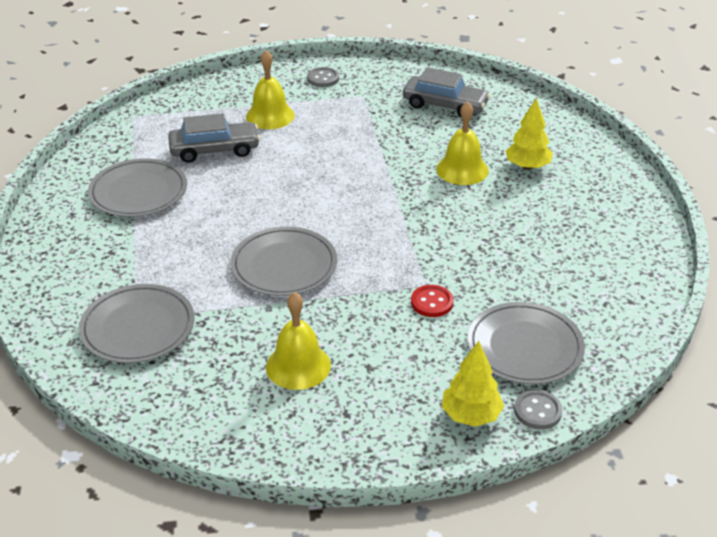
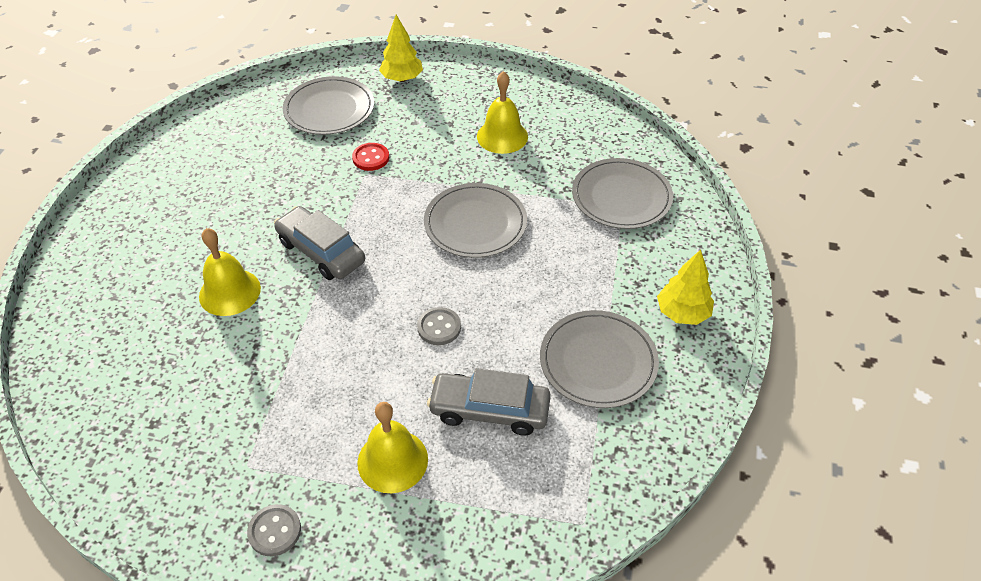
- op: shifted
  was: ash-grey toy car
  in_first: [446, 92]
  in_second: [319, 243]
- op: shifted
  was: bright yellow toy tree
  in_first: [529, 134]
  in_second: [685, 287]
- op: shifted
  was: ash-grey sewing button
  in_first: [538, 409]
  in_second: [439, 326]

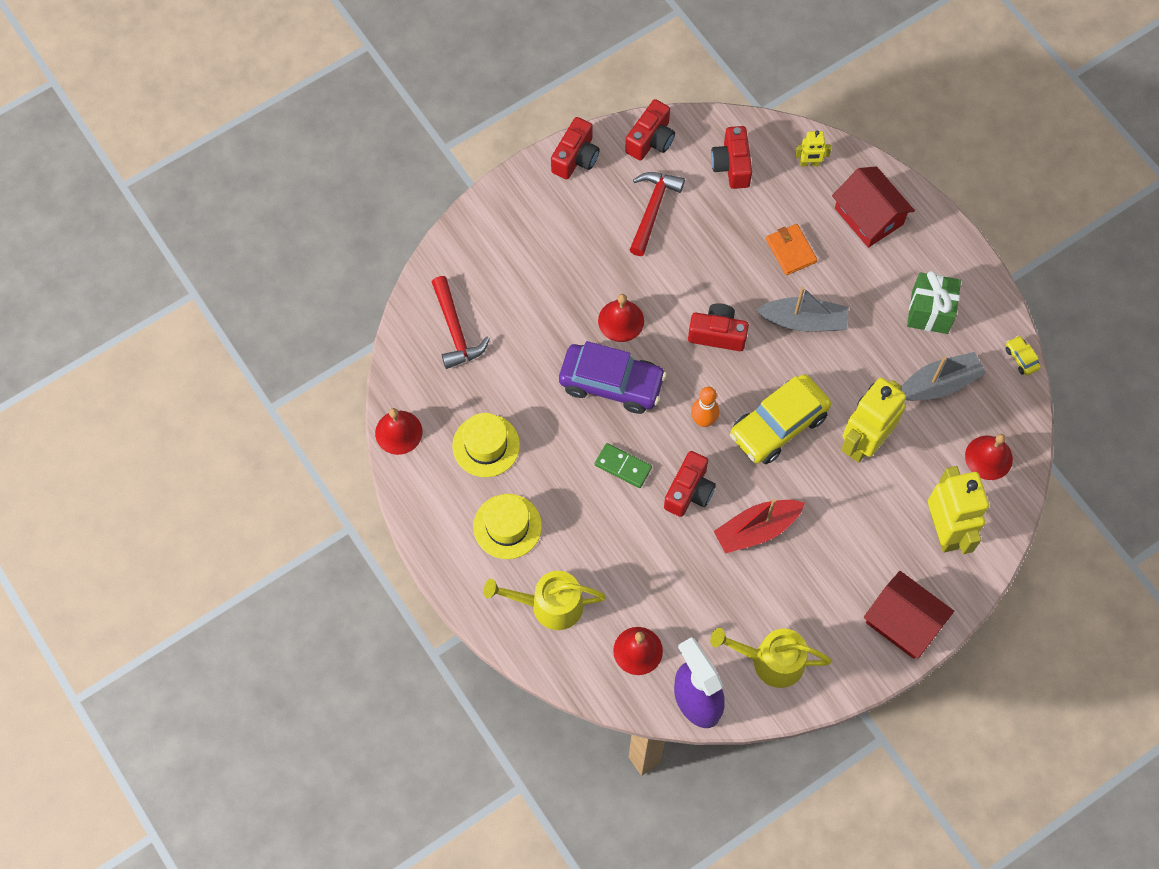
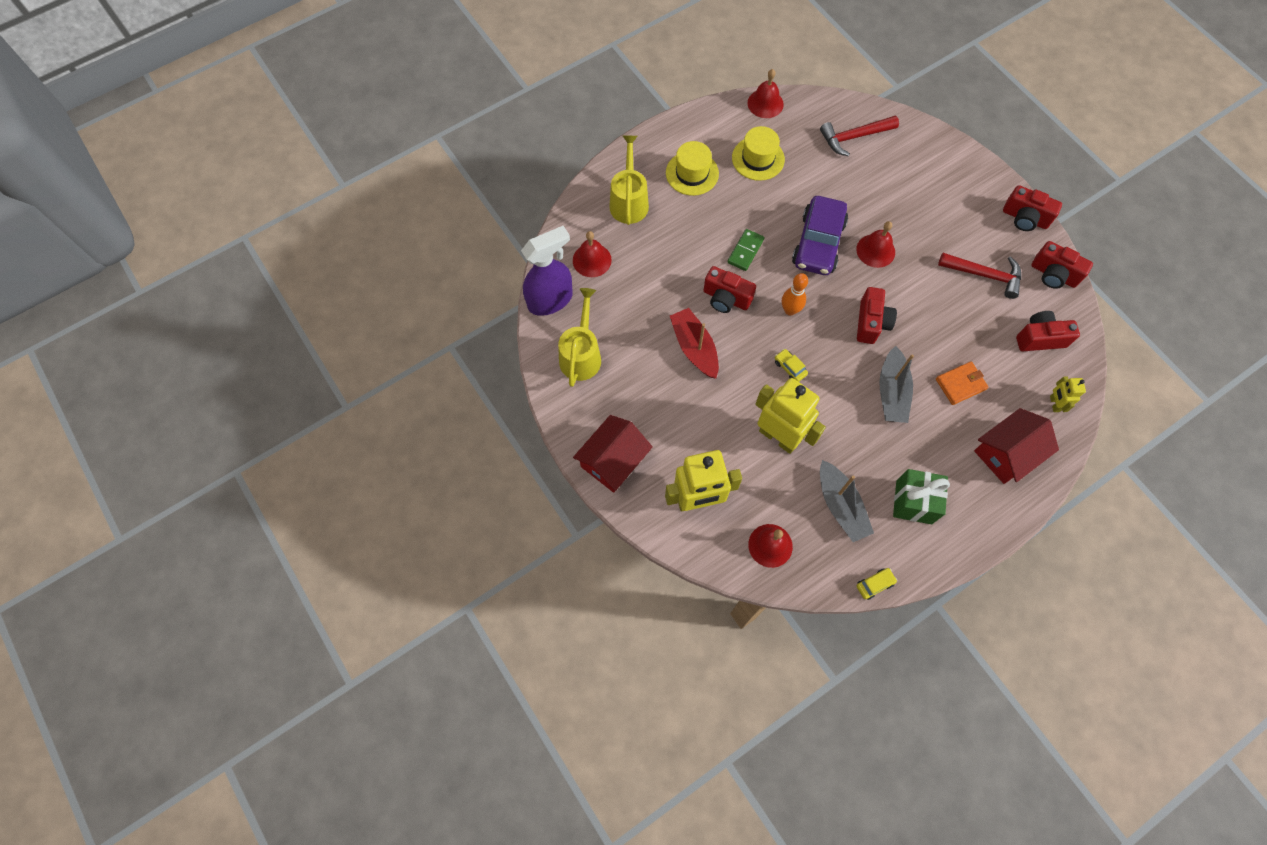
- op: scaled
  was: bright yellow toy car
  in_first: [780, 419]
  in_second: [791, 365]
  ratio: 0.4

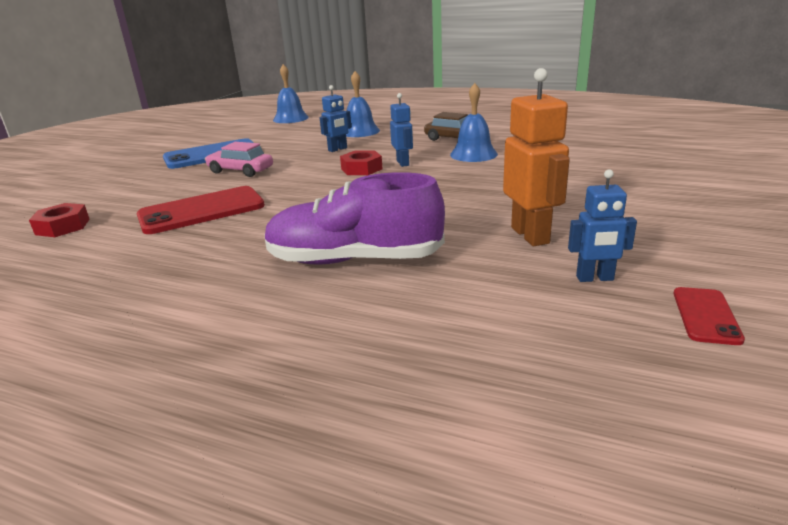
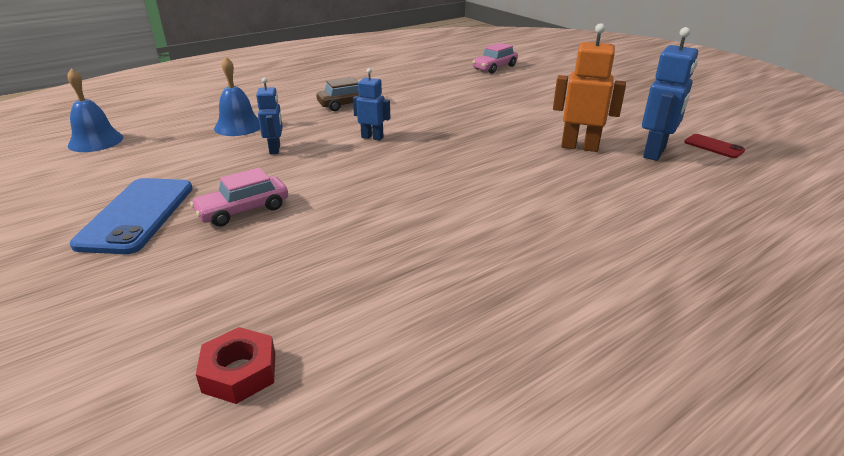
- op: gone
  was: crimson mobile phone
  in_first: [201, 210]
- op: gone
  was: royal purple shoe
  in_first: [355, 218]
- op: gone
  was: crimson hex nut
  in_first: [361, 162]
- op: gone
  was: cobalt bell
  in_first: [474, 122]
- op: new
  now: rose-pink toy car
  in_second: [495, 58]
- op: scaled
  was: cobalt toy robot
  in_first: [602, 225]
  in_second: [670, 94]
  ratio: 1.65

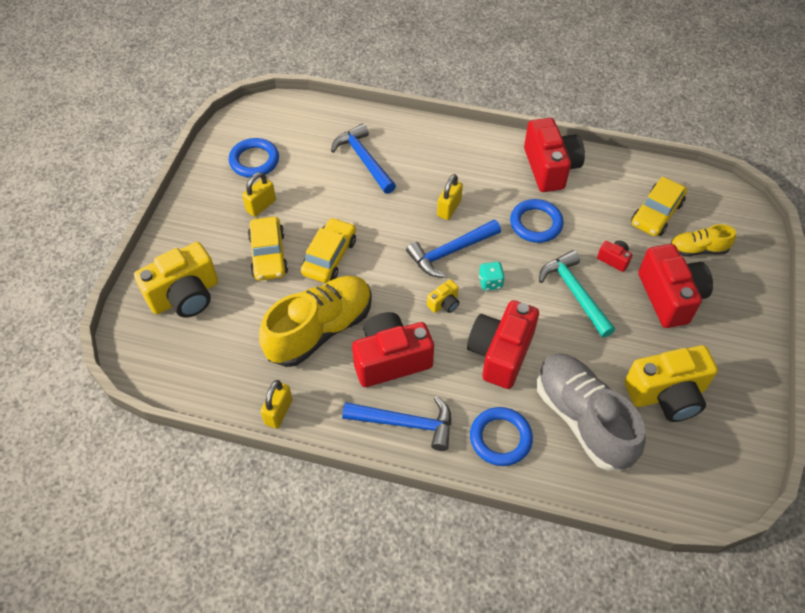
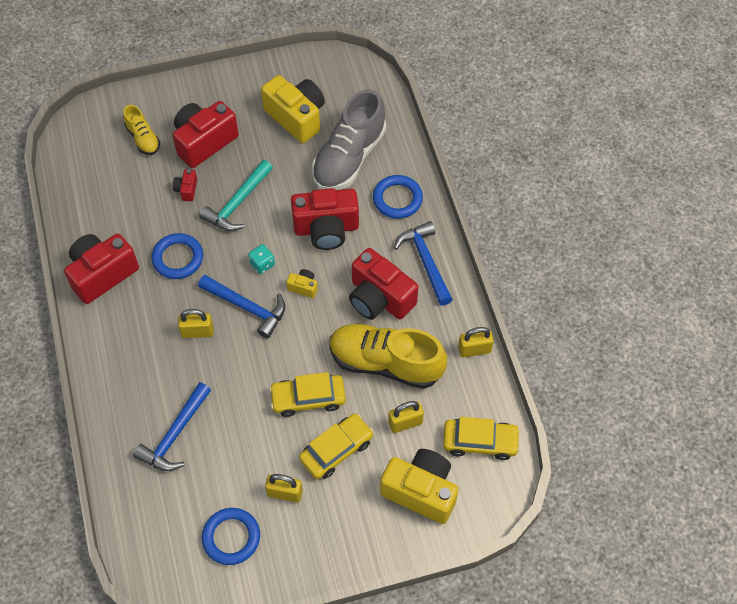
- op: new
  now: bright yellow small lock
  in_second: [406, 417]
- op: shifted
  was: bright yellow toy car
  in_first: [659, 206]
  in_second: [481, 438]

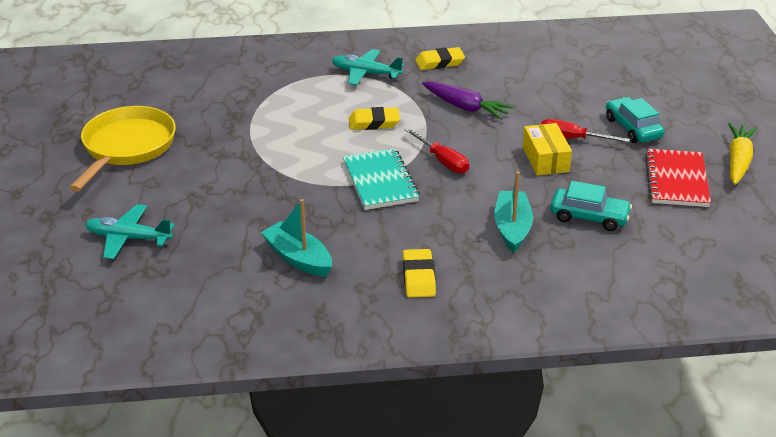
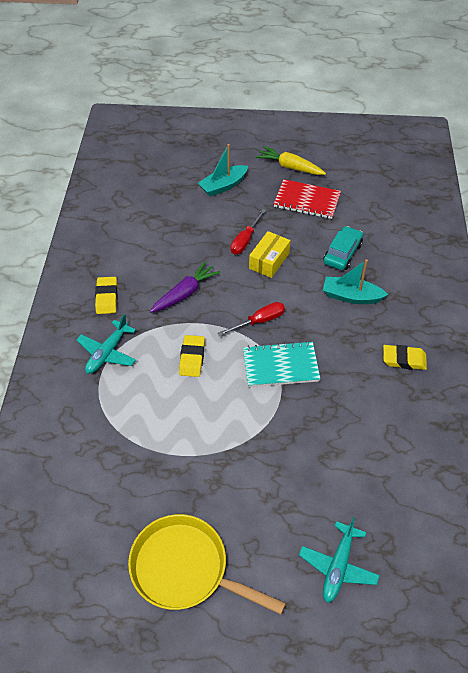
- op: gone
  was: turquoise toy car
  in_first: [635, 120]
- op: shifted
  was: turquoise sailboat
  in_first: [296, 238]
  in_second: [223, 170]
- op: rotated
  was: bright yellow parcel
  in_first: [547, 149]
  in_second: [269, 254]
  clockwise: -60

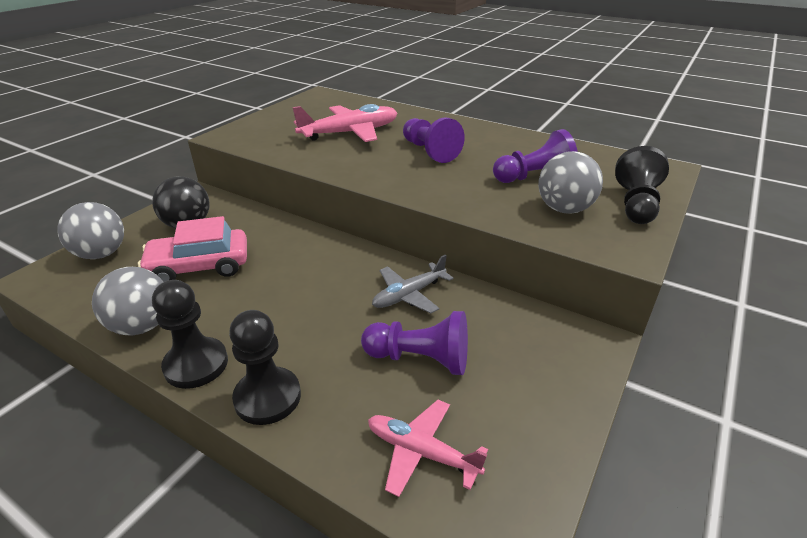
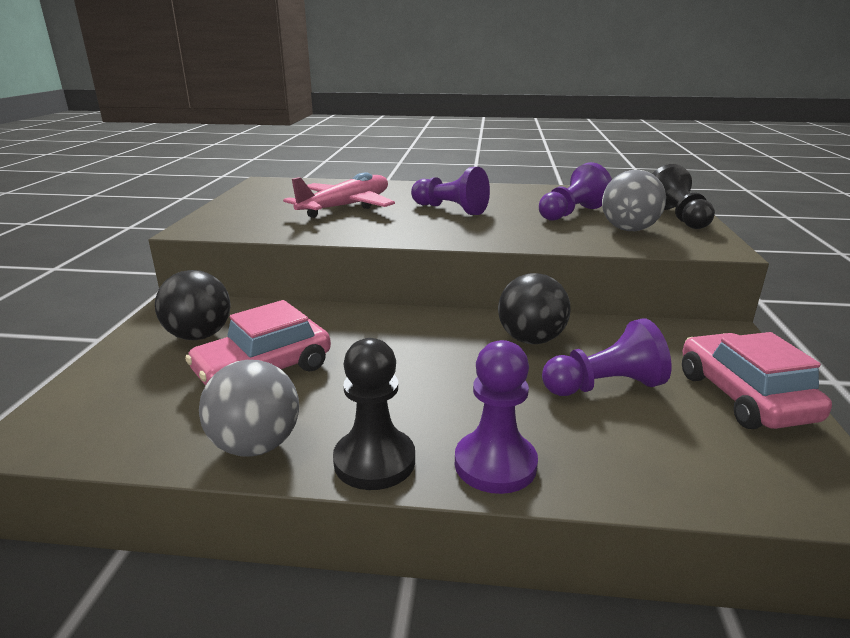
- op: gone
  was: ash-grey sphere
  in_first: [90, 230]
- op: gone
  was: rose-pink toy plane
  in_first: [428, 448]
- op: new
  now: rose-pink toy car
  in_second: [757, 380]
- op: swapped
  was: ash-grey toy plane
  now: jet-black sphere
  in_first: [413, 284]
  in_second: [534, 308]
- op: repainted
  was: jet-black pawn
  now: royal purple pawn
  in_first: [265, 367]
  in_second: [496, 417]

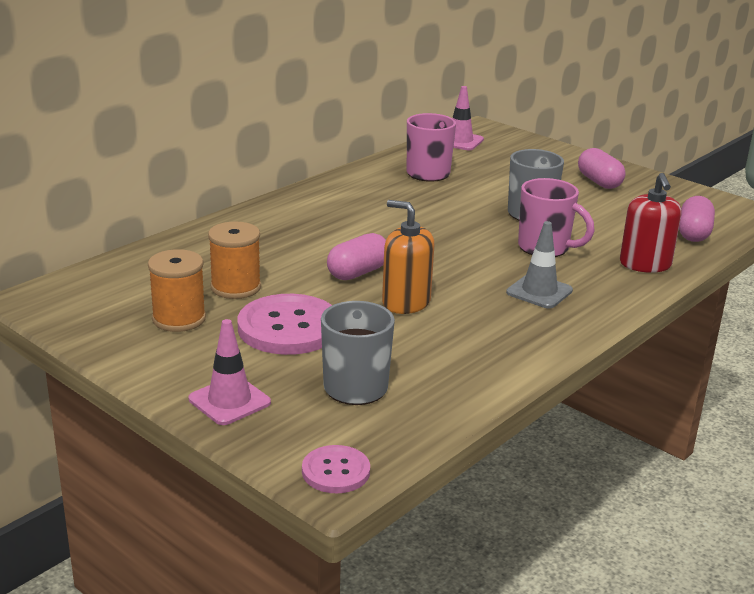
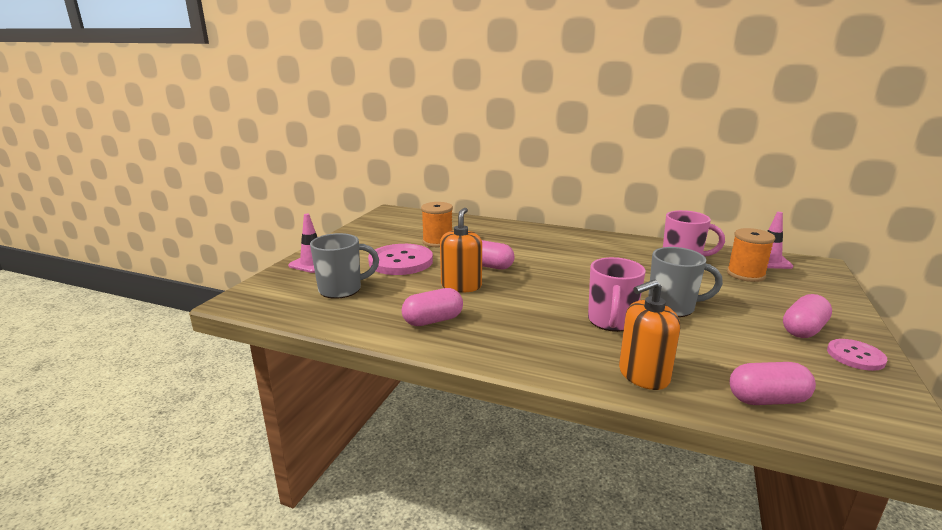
- op: gone
  was: ash-grey traffic cone
  in_first: [539, 265]
- op: new
  now: rose-pink pill shape
  in_second: [432, 307]
- op: shifted
  was: orange reel of thread
  in_first: [177, 290]
  in_second: [751, 255]
- op: shifted
  was: rose-pink sewing button
  in_first: [336, 469]
  in_second: [857, 355]
- op: repainted
  was: crimson pump bottle
  now: orange pump bottle
  in_first: [651, 223]
  in_second: [649, 334]

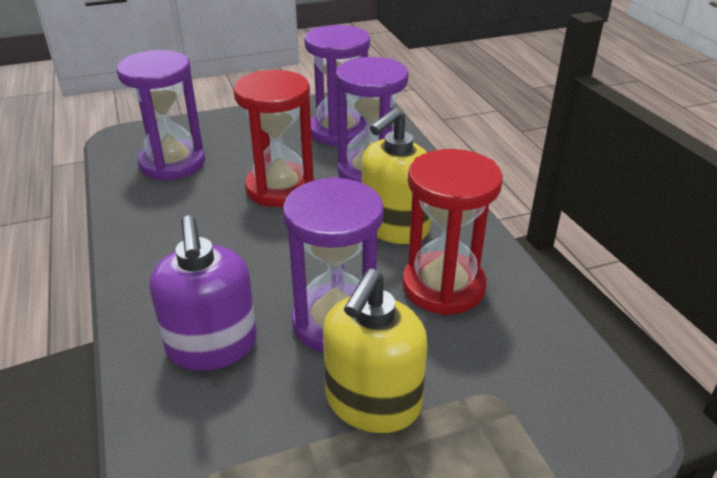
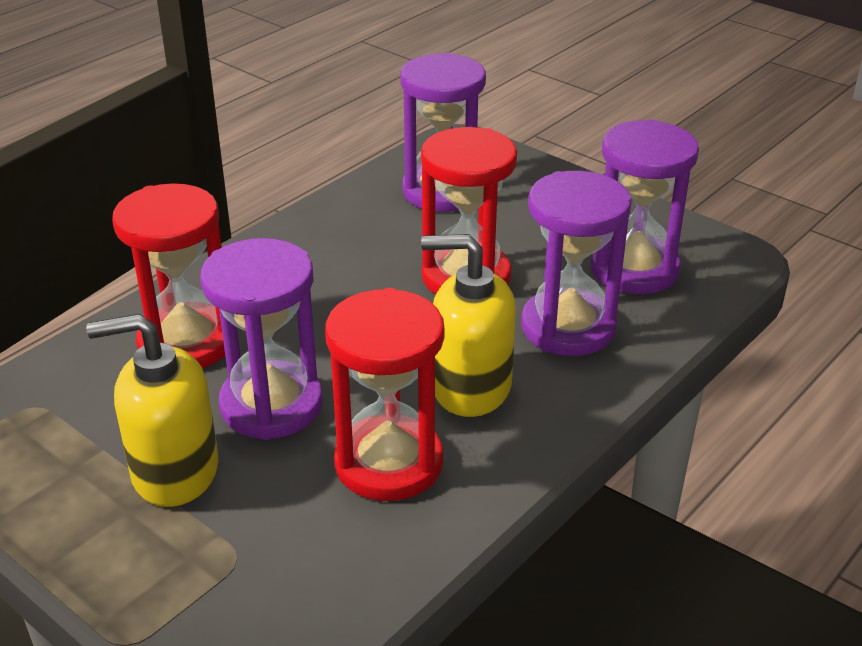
- op: swapped
  was: royal purple pump bottle
  now: crimson hourglass
  in_first: [203, 293]
  in_second: [168, 275]

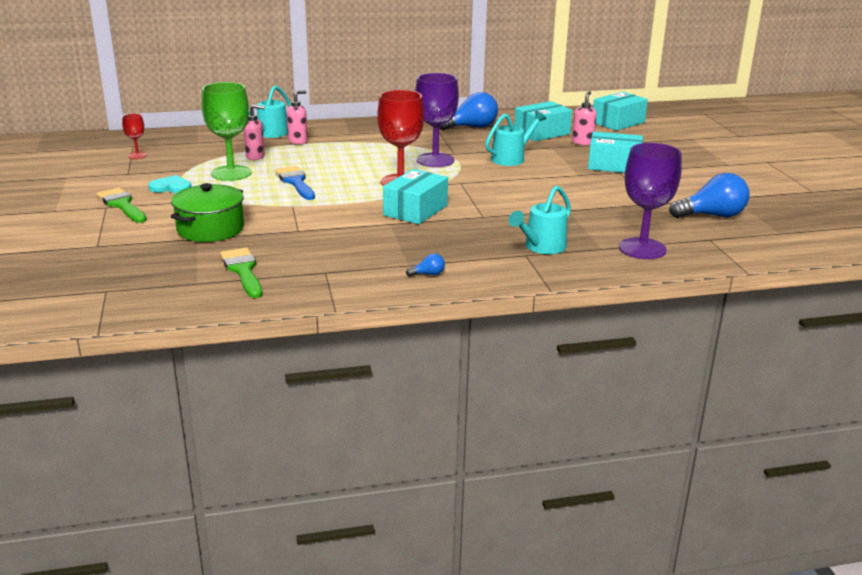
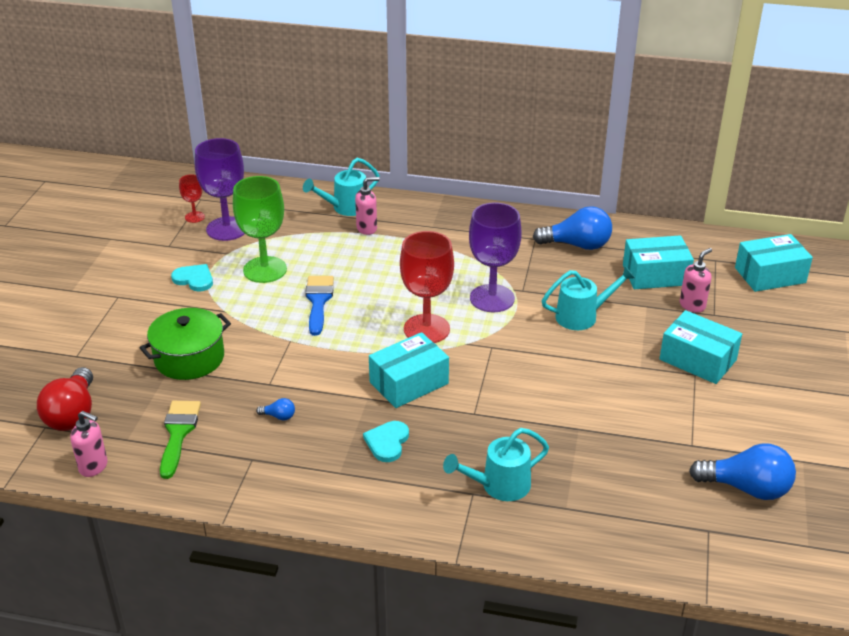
- op: gone
  was: leaf-green brush
  in_first: [122, 205]
- op: new
  now: crimson bulb
  in_second: [65, 399]
- op: new
  now: turquoise love heart
  in_second: [386, 441]
- op: shifted
  was: rose-pink pump bottle
  in_first: [254, 132]
  in_second: [89, 444]
- op: shifted
  was: cobalt bulb
  in_first: [425, 264]
  in_second: [275, 409]
- op: shifted
  was: royal purple chalice
  in_first: [650, 201]
  in_second: [219, 189]

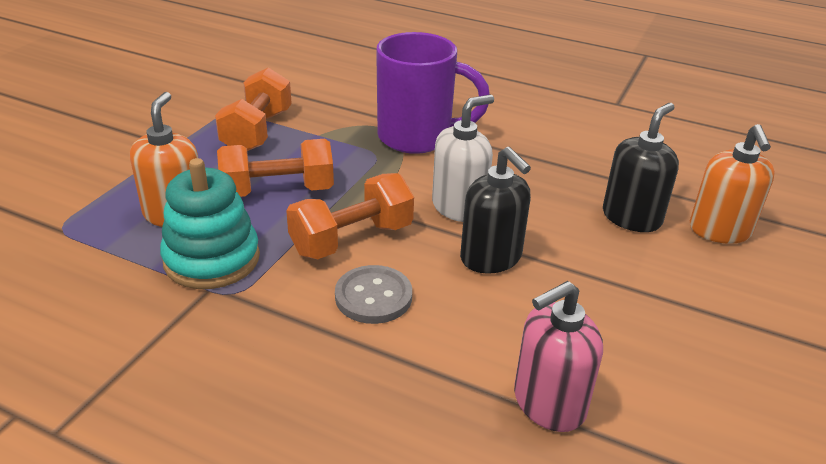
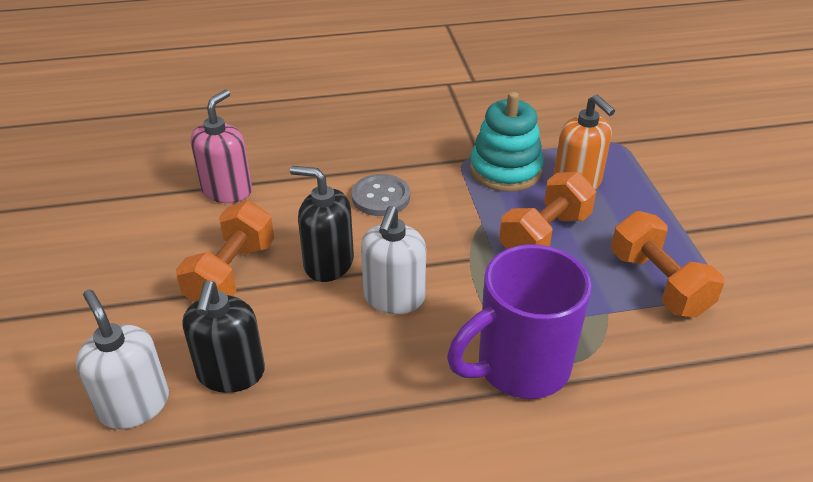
- op: shifted
  was: orange free weight
  in_first: [350, 216]
  in_second: [225, 251]
- op: repainted
  was: orange pump bottle
  now: pure white pump bottle
  in_first: [732, 184]
  in_second: [122, 359]

